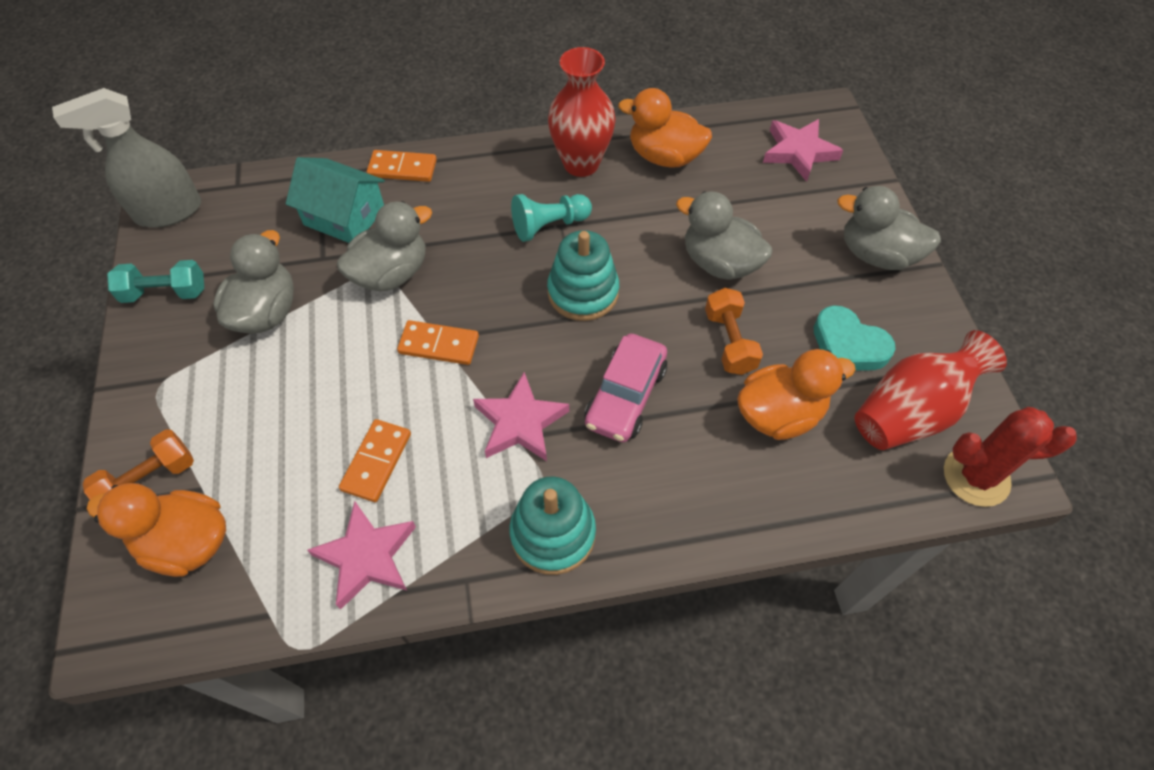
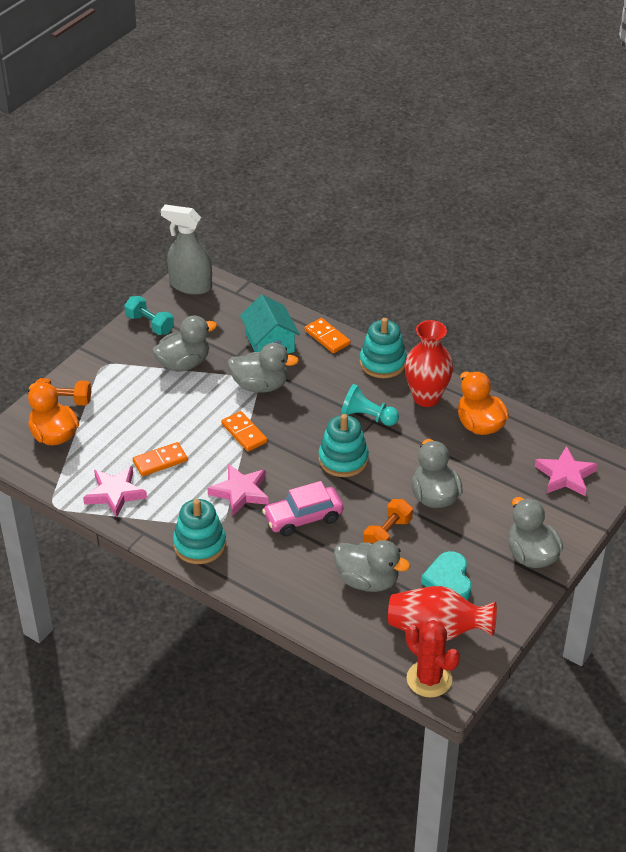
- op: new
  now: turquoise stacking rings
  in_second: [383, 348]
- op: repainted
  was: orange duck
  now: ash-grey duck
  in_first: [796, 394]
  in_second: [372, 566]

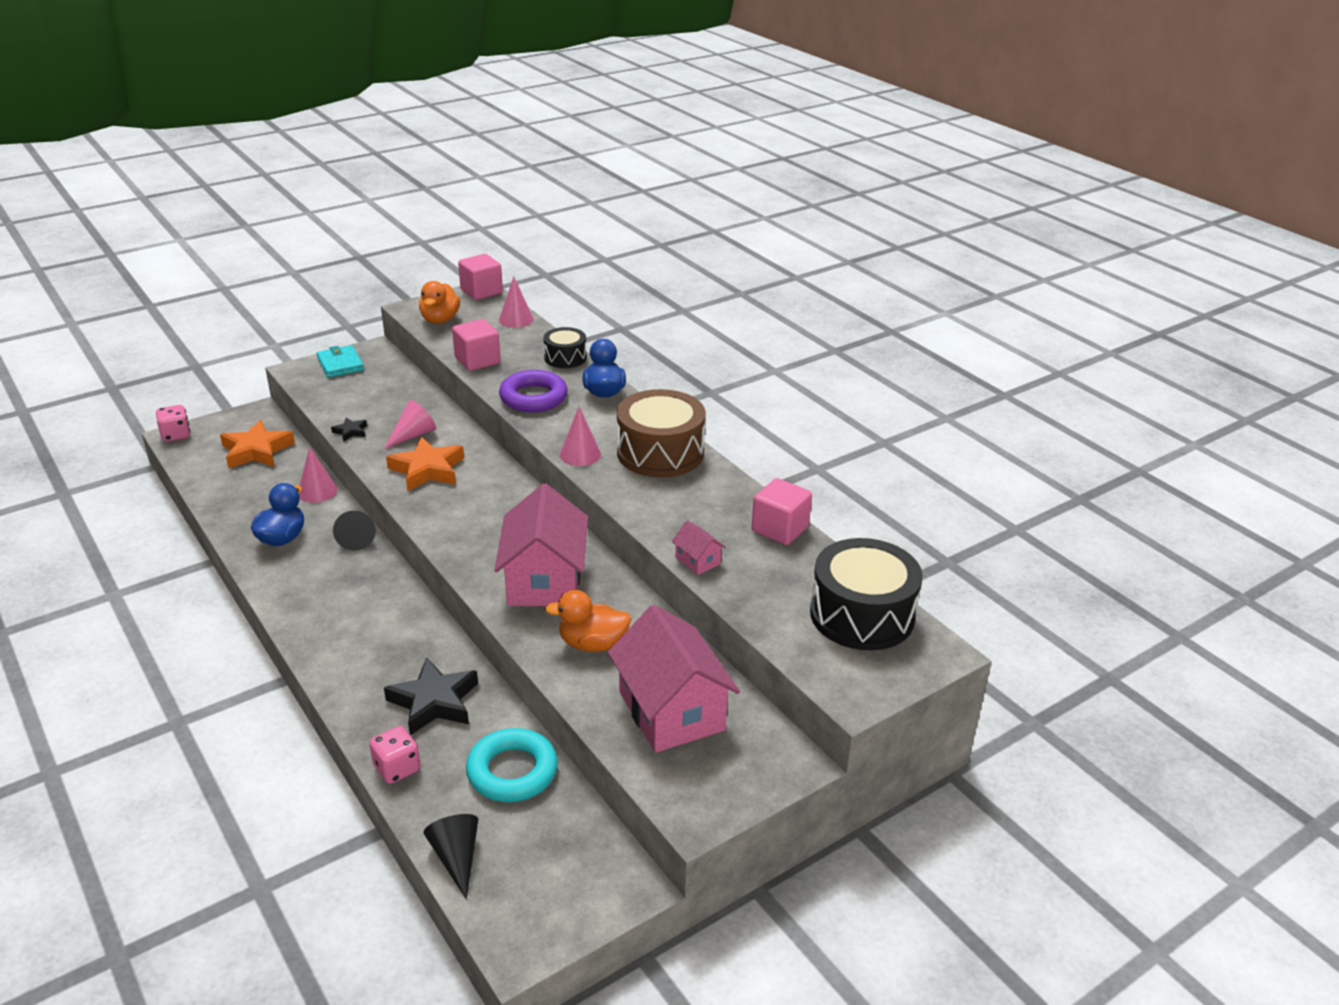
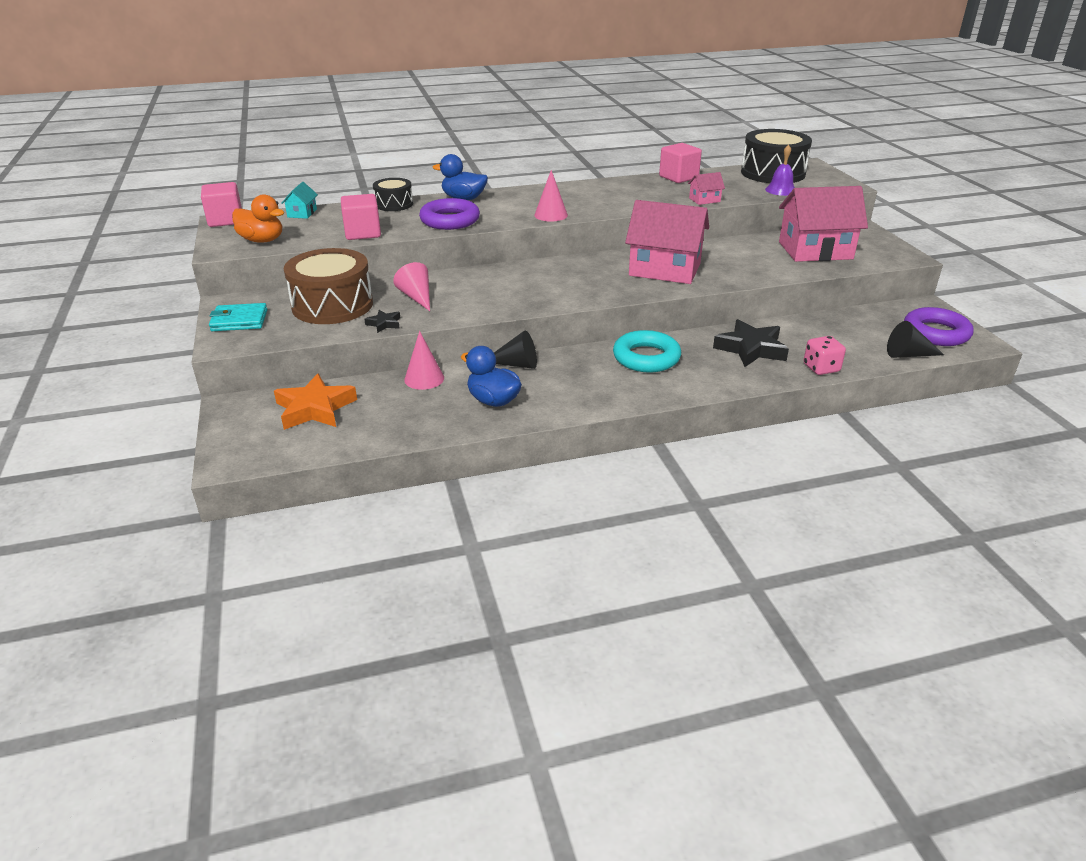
- op: gone
  was: rose-pink game die
  in_first: [173, 423]
- op: gone
  was: orange star shape
  in_first: [425, 464]
- op: gone
  was: orange duck
  in_first: [588, 621]
- op: new
  now: royal purple bell
  in_second: [780, 170]
- op: new
  now: royal purple hoop
  in_second: [939, 326]
- op: shifted
  was: turquoise hoop
  in_first: [512, 765]
  in_second: [647, 351]
- op: shifted
  was: dark brown drum
  in_first: [661, 433]
  in_second: [328, 286]
- op: swapped
  was: rose-pink solid cone
  now: turquoise cottage
  in_first: [516, 302]
  in_second: [299, 200]

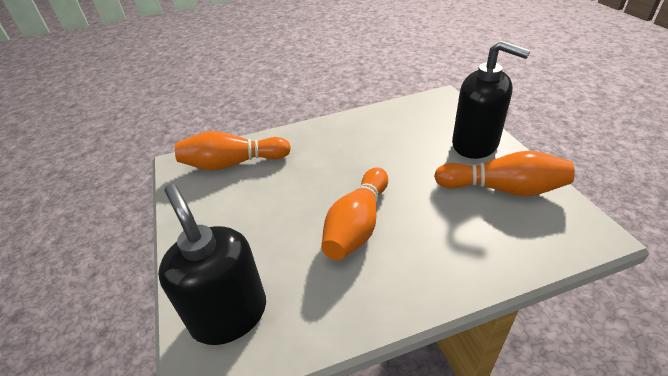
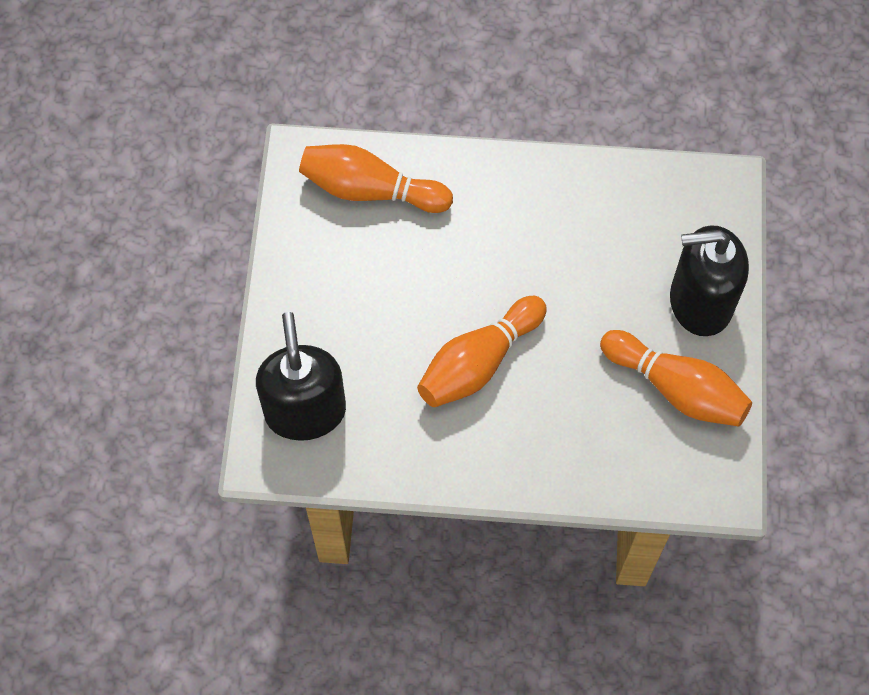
- op: rotated
  was: jet-black pump bottle
  in_first: [491, 99]
  in_second: [709, 280]
  clockwise: 120

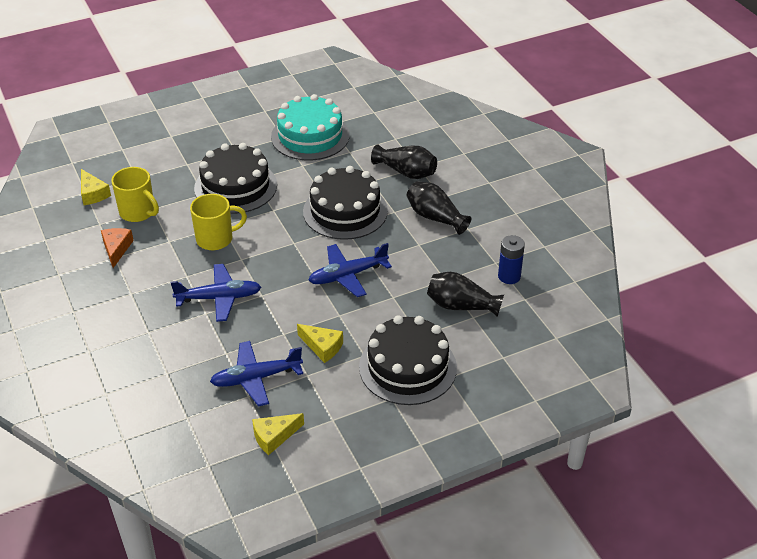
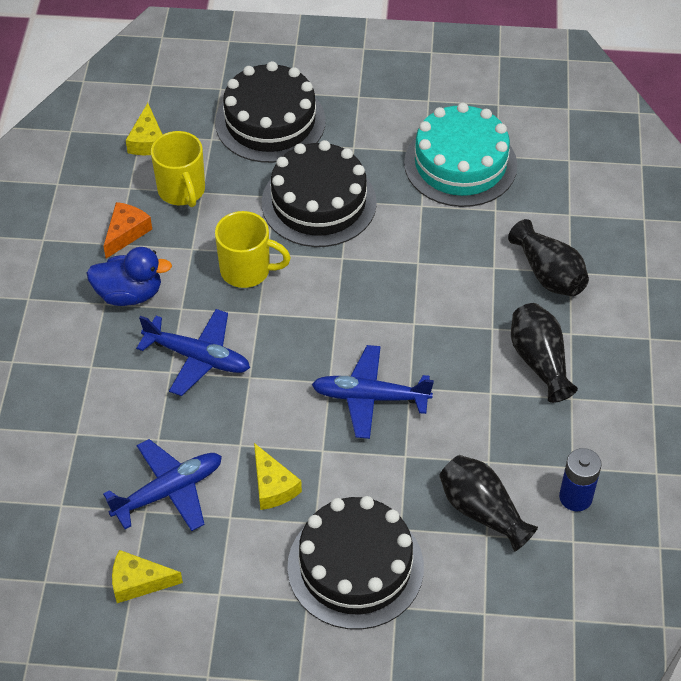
- op: new
  now: cobalt duck
  in_second: [129, 276]
- op: shifted
  was: jet-black gateau
  in_first: [345, 203]
  in_second: [270, 112]
- op: rotated
  was: cobalt toy plane
  in_first: [256, 373]
  in_second: [162, 485]
  clockwise: 135

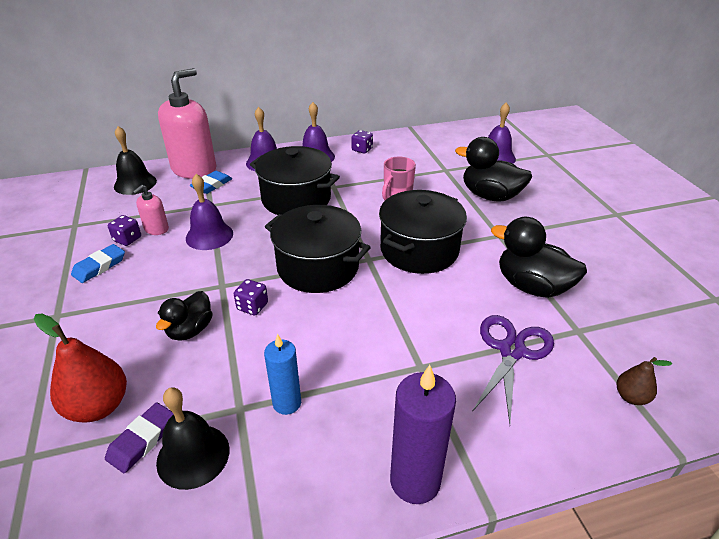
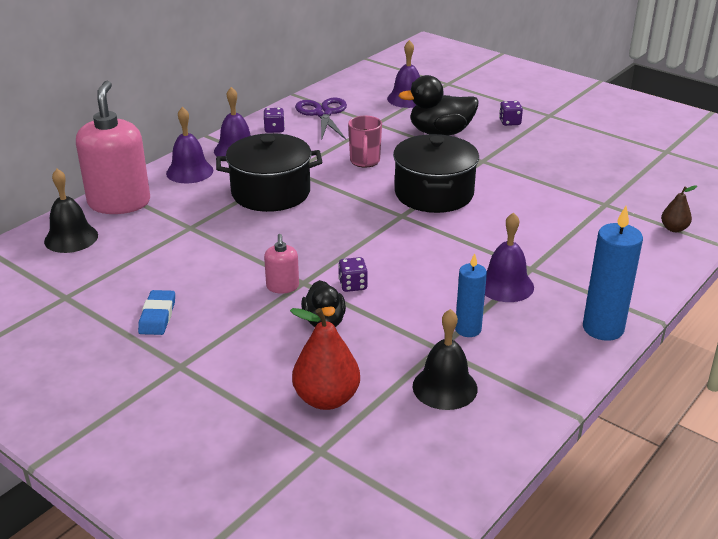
- op: gone
  was: royal purple gum eraser
  in_first: [139, 437]
- op: gone
  was: cobalt gum eraser
  in_first: [210, 182]
- op: gone
  was: jet-black stockpot
  in_first: [318, 249]
- op: gone
  was: jet-black duck
  in_first: [539, 257]
- op: shifted
  was: royal purple game die
  in_first: [124, 230]
  in_second: [511, 113]
- op: shifted
  was: rose-pink pump bottle
  in_first: [150, 210]
  in_second: [281, 263]
- op: shifted
  was: royal purple bell
  in_first: [209, 212]
  in_second: [509, 257]
- op: shifted
  was: royal purple pair of scissors
  in_first: [513, 369]
  in_second: [321, 119]
- op: repainted
  was: royal purple candle
  now: cobalt candle
  in_first: [423, 434]
  in_second: [613, 273]

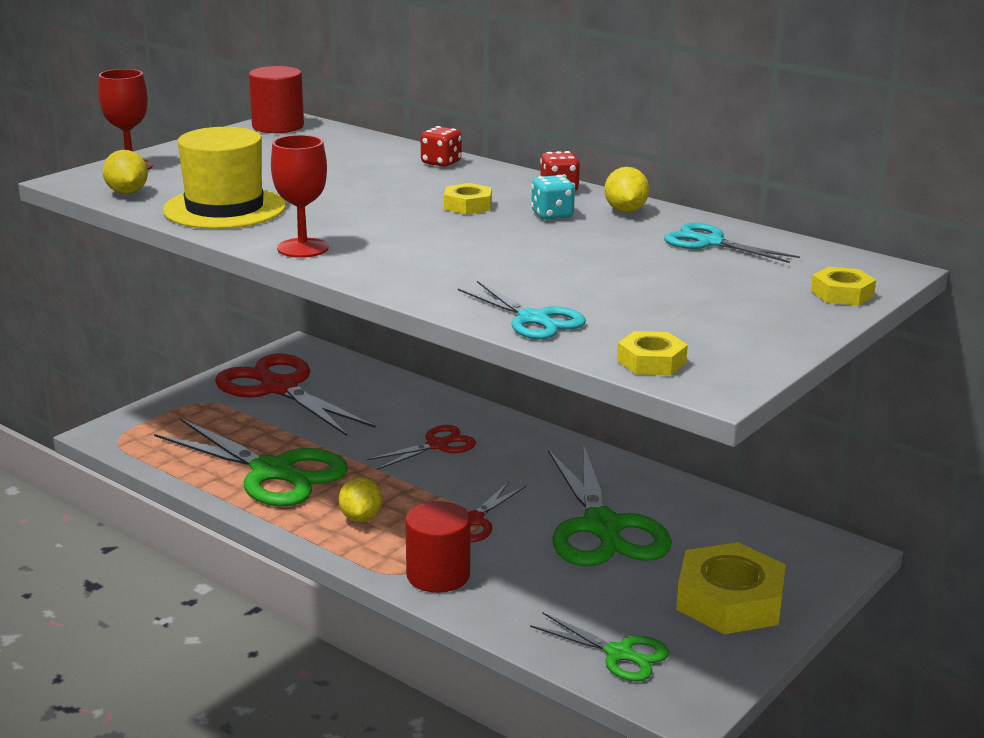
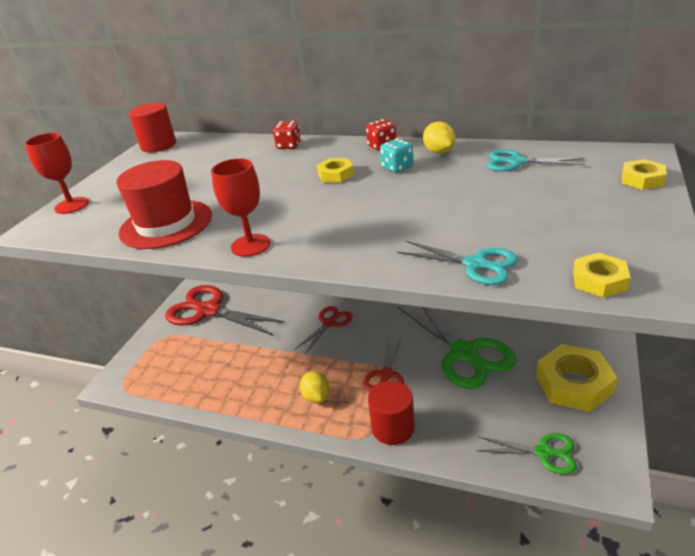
- op: gone
  was: bright yellow toy lemon
  in_first: [125, 172]
- op: gone
  was: leaf-green pair of scissors
  in_first: [251, 462]
- op: repainted
  was: bright yellow hat
  now: crimson hat
  in_first: [224, 178]
  in_second: [164, 204]

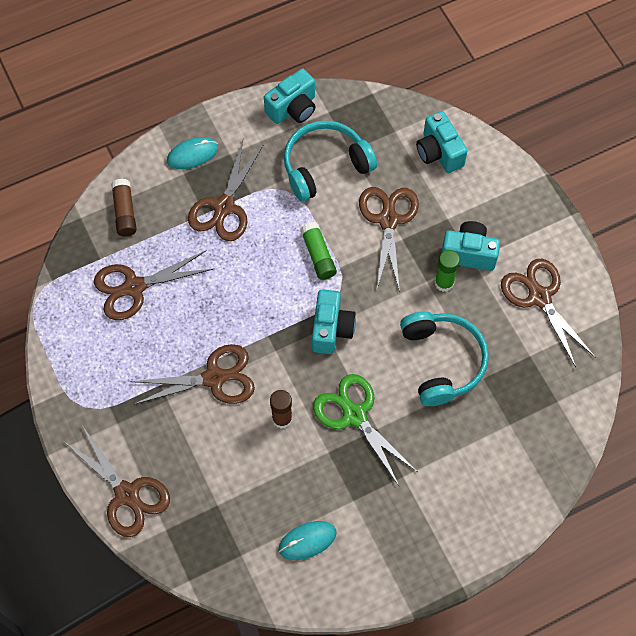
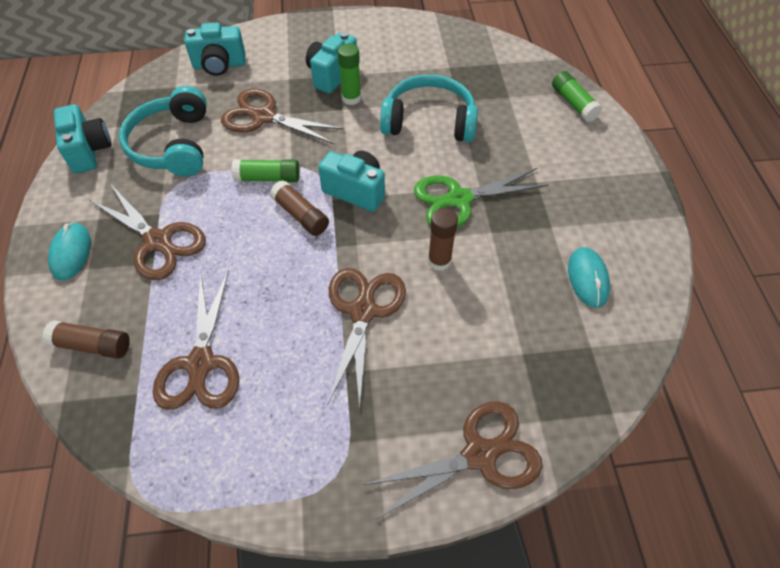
- op: gone
  was: dark brown pair of scissors
  in_first: [548, 313]
- op: new
  now: dark brown glue stick
  in_second: [299, 208]
- op: new
  now: leaf-green glue stick
  in_second: [577, 96]

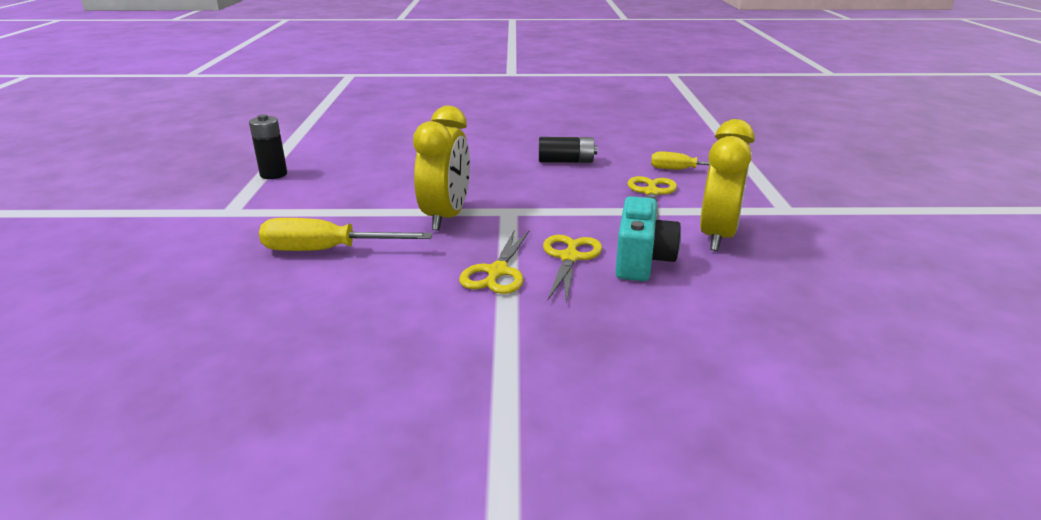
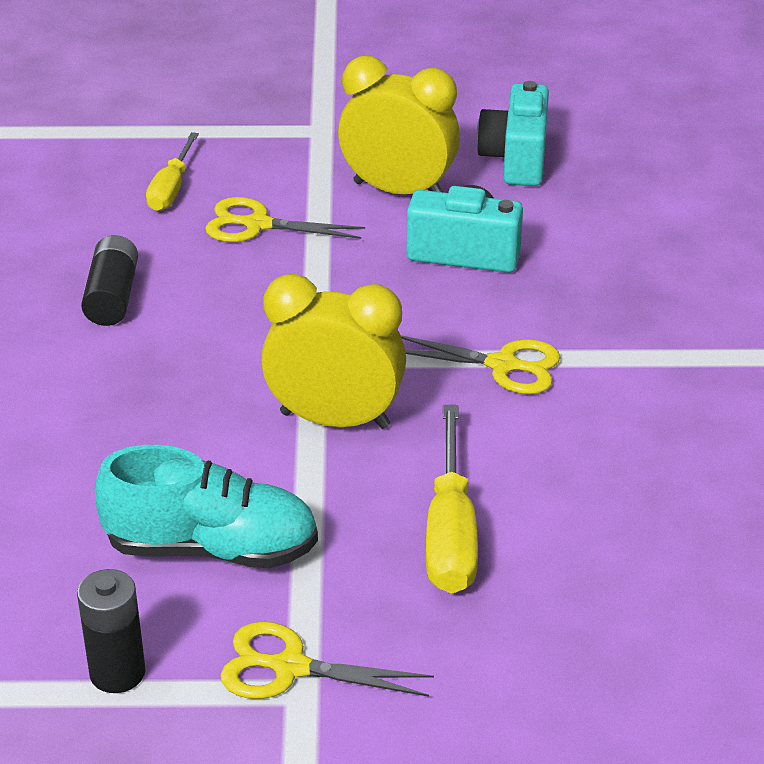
- op: new
  now: turquoise shoe
  in_second: [206, 506]
- op: new
  now: turquoise camera
  in_second: [512, 133]
- op: shifted
  was: bright yellow pair of scissors
  in_first: [572, 269]
  in_second: [327, 660]

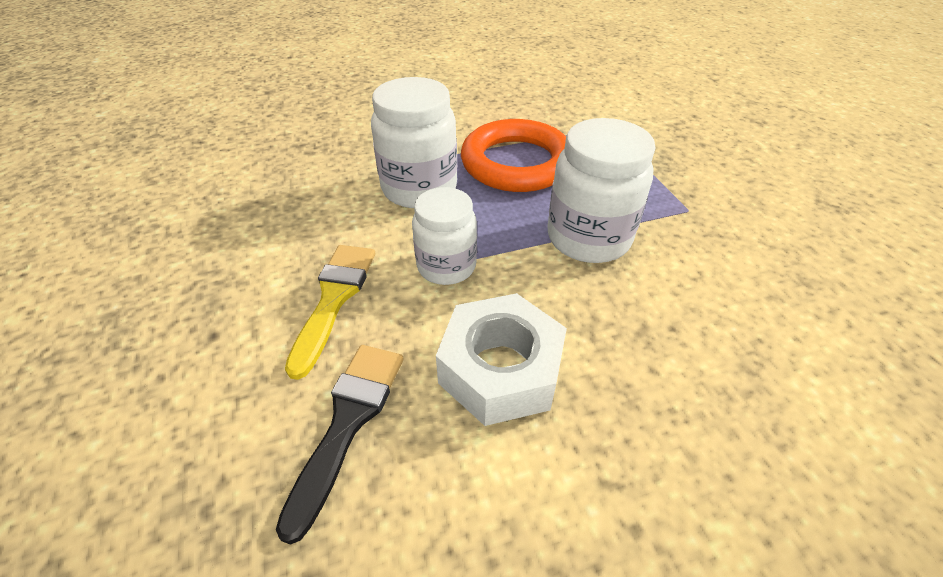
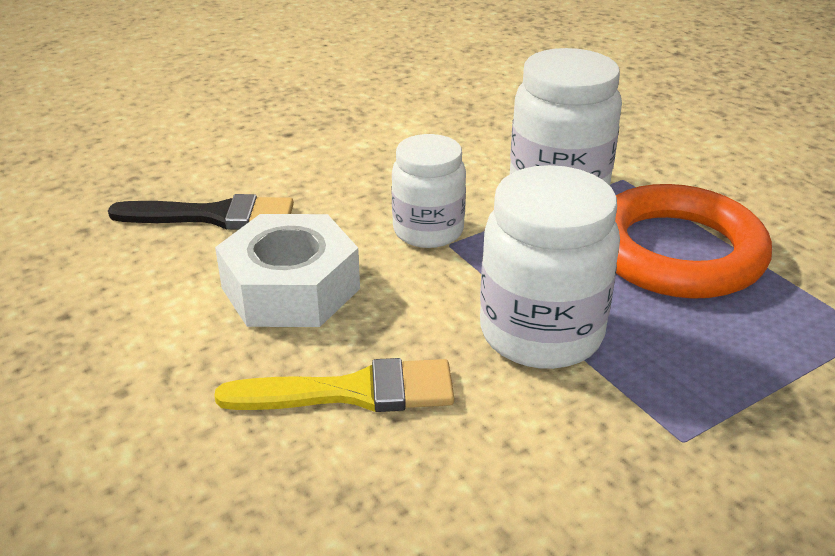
- op: shifted
  was: bright yellow brush
  in_first: [330, 312]
  in_second: [334, 385]

